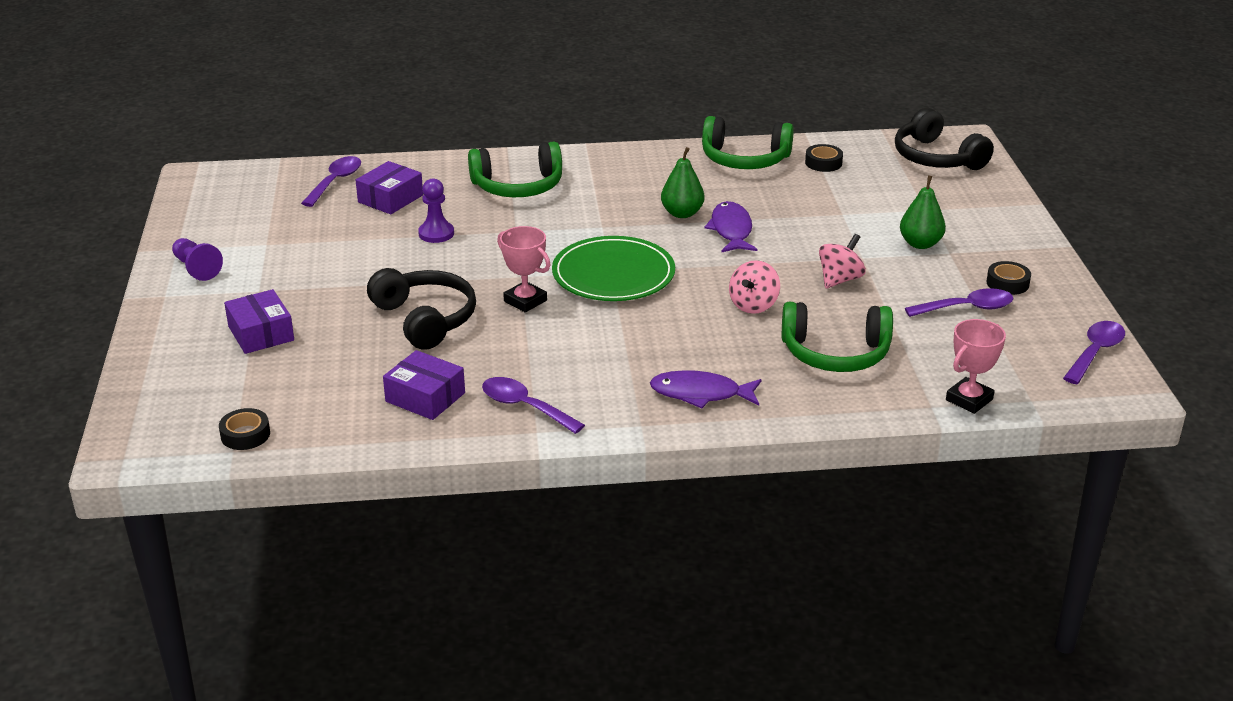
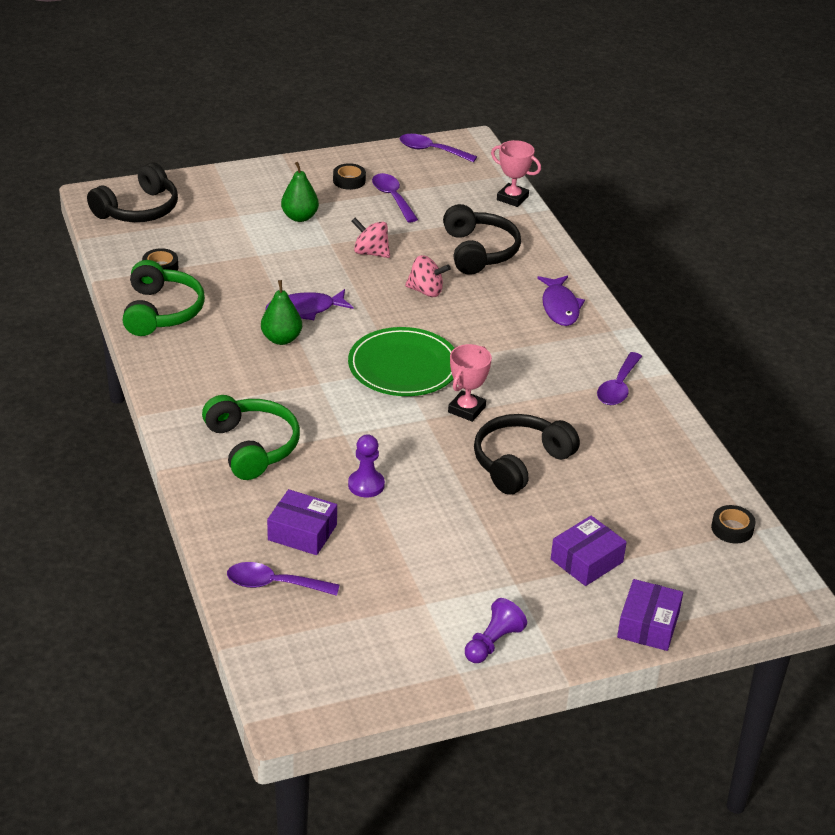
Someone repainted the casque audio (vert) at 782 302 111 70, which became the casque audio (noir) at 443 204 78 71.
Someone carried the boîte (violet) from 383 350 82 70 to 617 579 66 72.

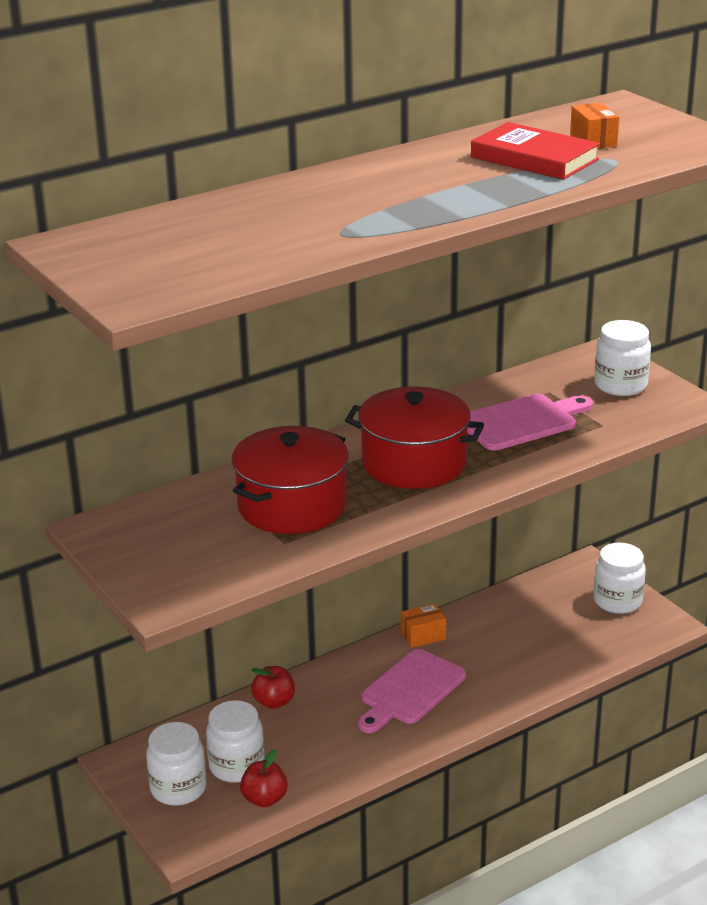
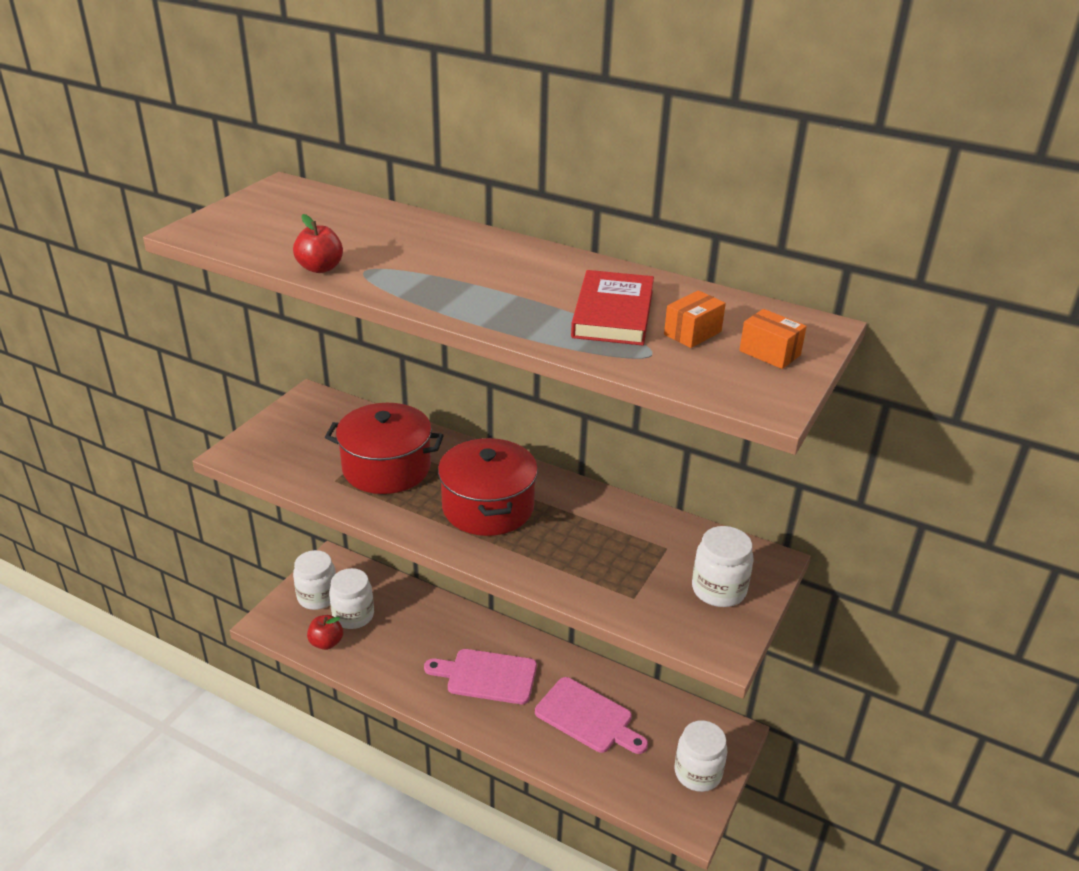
Someone carried the planche à découper (rose) from 467 394 126 57 to 535 677 113 77.
Someone carried the boîte (orange) from 401 604 45 44 to 739 309 68 60.
Someone carried the pomme (rouge) from 251 666 44 43 to 293 214 50 59.

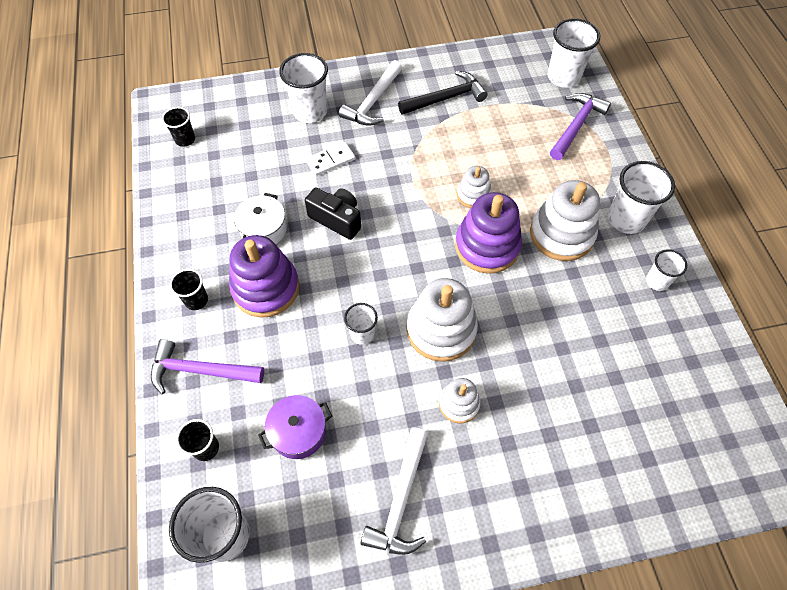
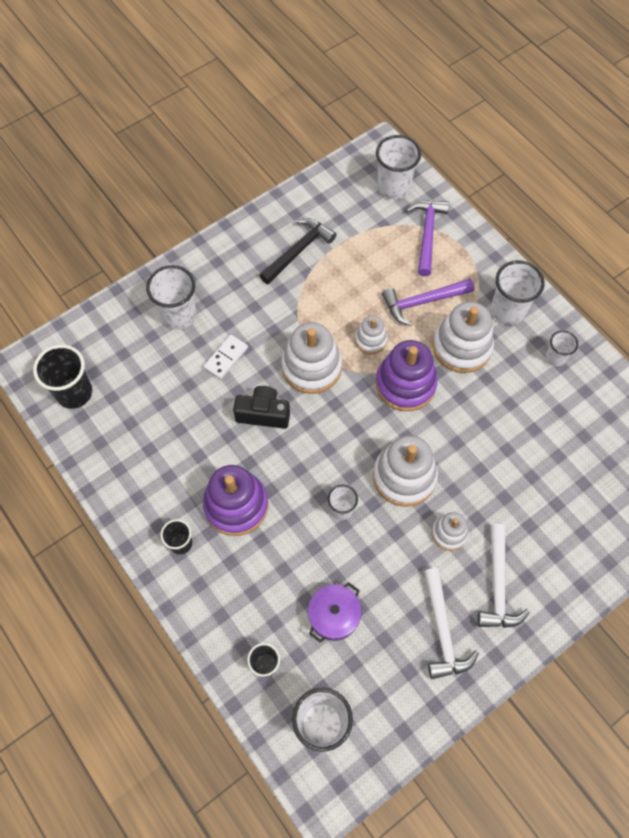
Someone carried the marteau (blanc) from 339 60 63 66 to 477 524 53 104.
Someone scaled the gobelet (noir) at 162 107 33 40 by 1.74.
Someone took away the marmite (blanc) at 234 193 53 51.
Someone carried the marteau (violet) from 151 339 113 55 to 382 279 93 47.
Someone put down the jouet à empiler (blanc) at 281 322 61 72.

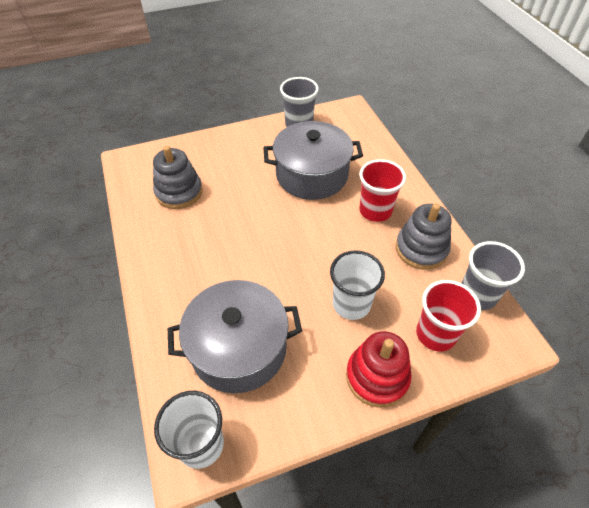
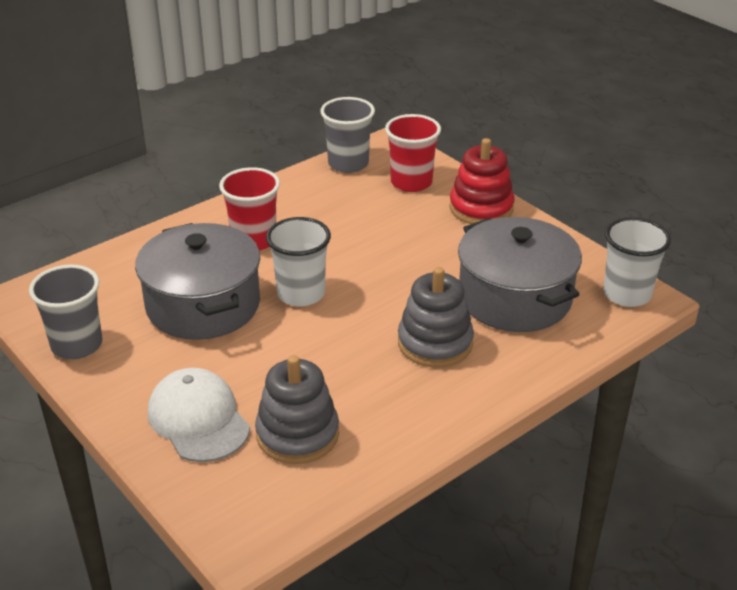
Someone carried the jouet à empiler (gris) from 396 203 56 67 to 398 267 76 101.
Someone carried the gobelet (blanc) from 330 250 55 70 to 266 217 65 89.
Someone put down the casquette (blanc) at 148 368 102 94.

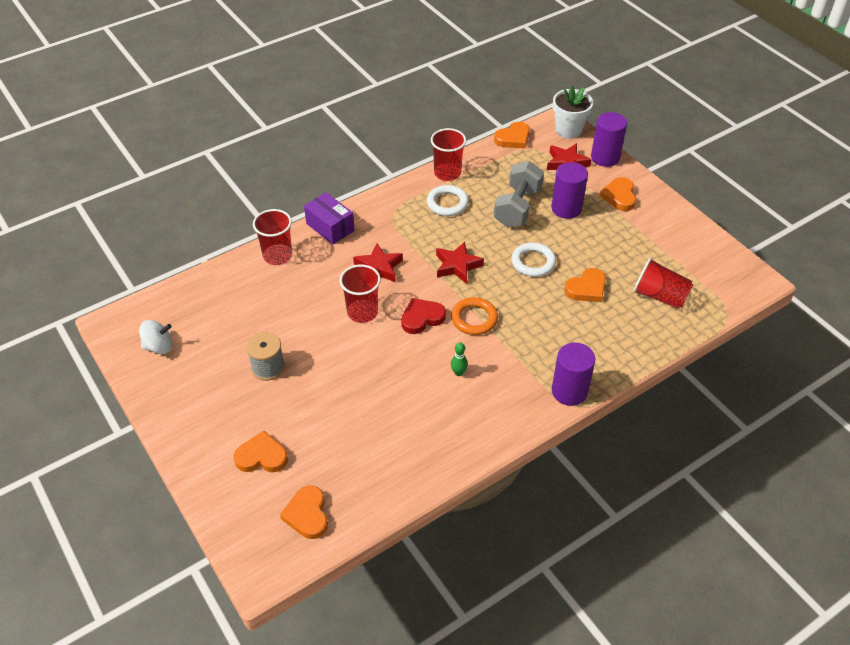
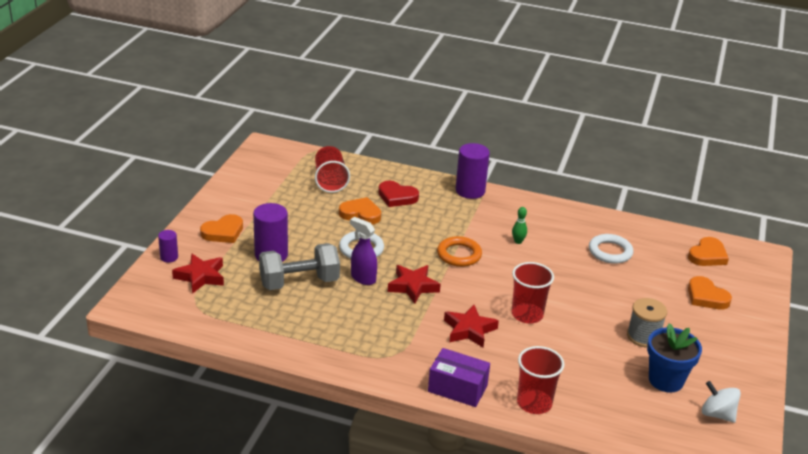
Someone took away the pot de fleurs (blanc) at 553 86 40 53.
Someone scaled the cylindre (violet) at 591 112 36 55 by 0.53.
Someone took away the cœur (orange) at 494 122 36 27.
Someone took away the gobelet (rouge) at 431 128 35 53.
Someone carried the anneau (blanc) from 427 185 42 31 to 589 234 44 30.
Someone rotated the boîte (violet) at 304 192 51 52 by 75 degrees counterclockwise.
Someone carried the cœur (rouge) from 401 298 45 36 to 378 181 41 26.
Someone put down the vaporisateur (violet) at 350 217 27 68.
Someone put down the pot de fleurs (bleu) at 647 323 55 69.

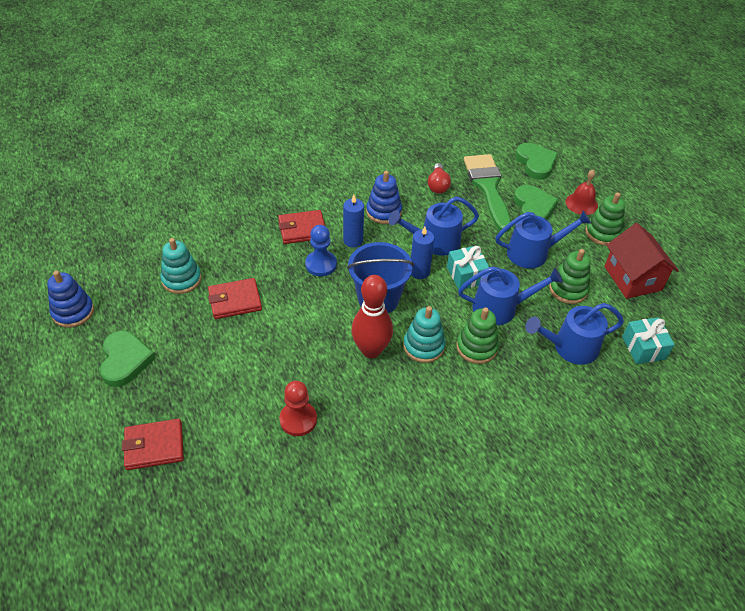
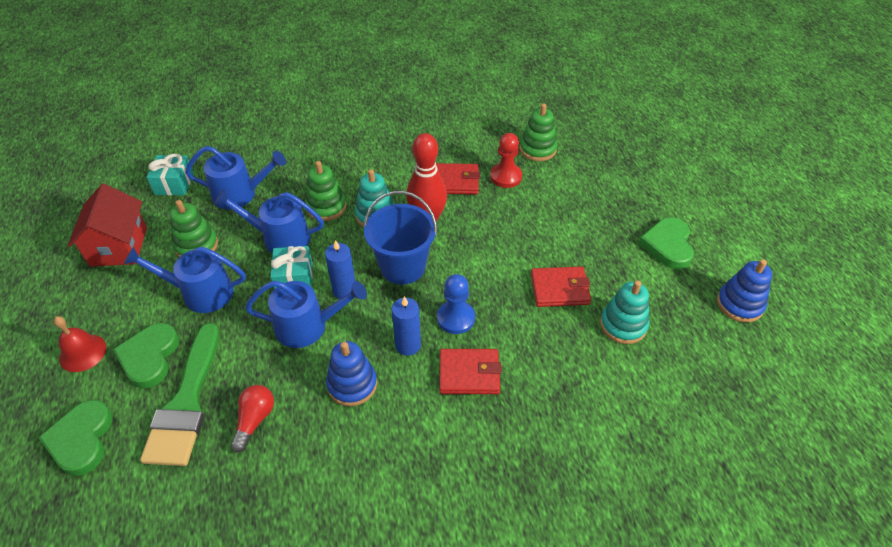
Someone carried the jouet à empiler (vert) from 585 192 40 54 to 520 103 37 58.
Someone carried the portefeuille (rouge) from 122 419 62 51 to 436 163 44 32.

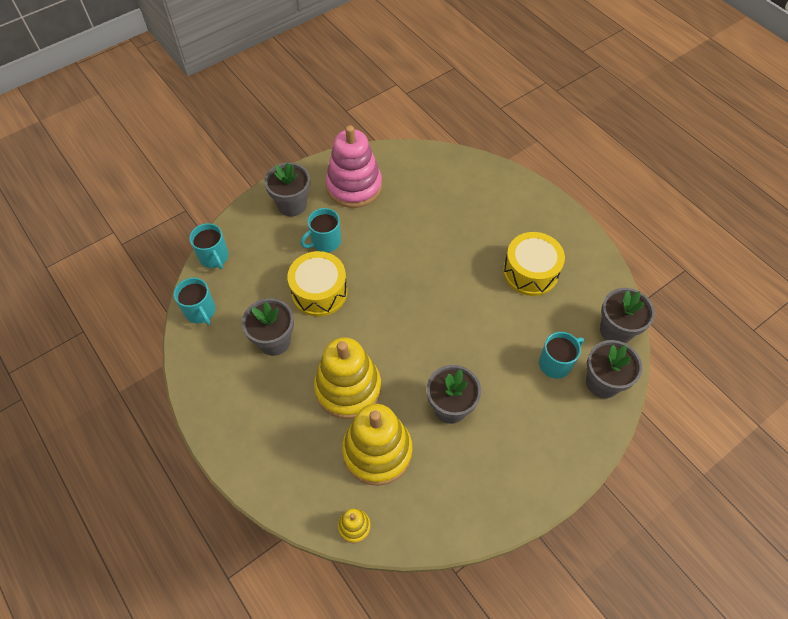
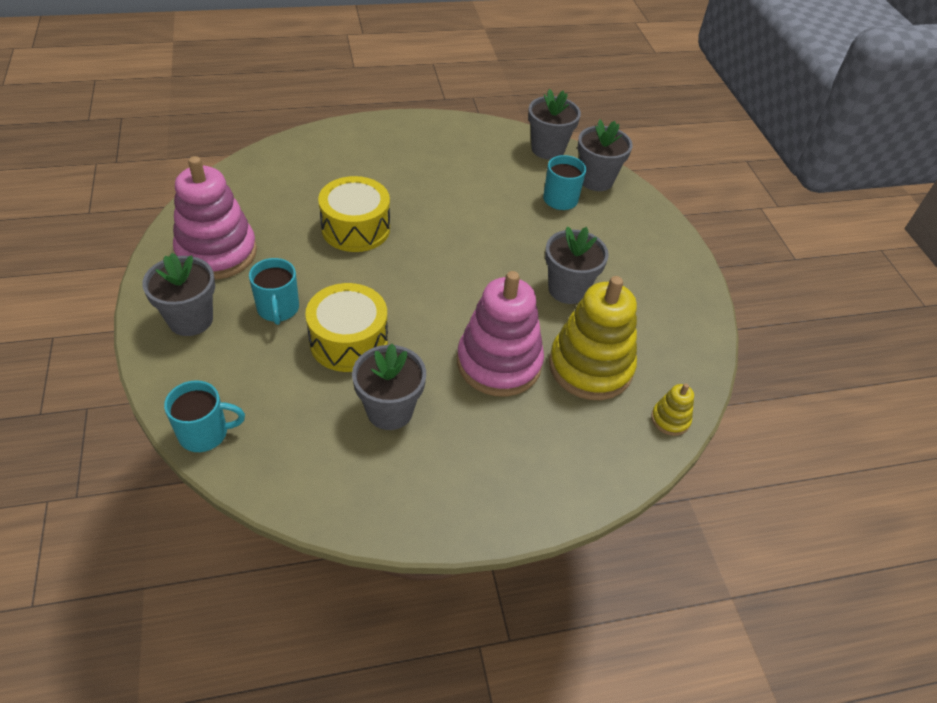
Someone carried the tambour (jaune) from 503 232 62 64 to 318 176 72 76.
Someone took away the tasse (turquoise) at 174 278 42 47.
Someone repainted the jouet à empiler (jaune) at 314 337 67 82, which became the jouet à empiler (rose) at 457 271 87 126.

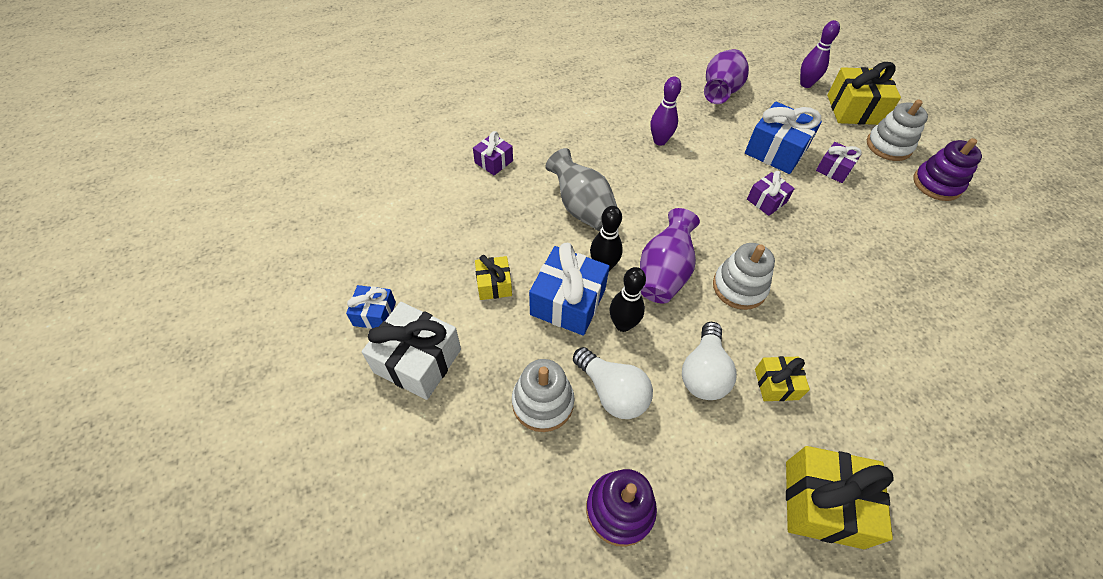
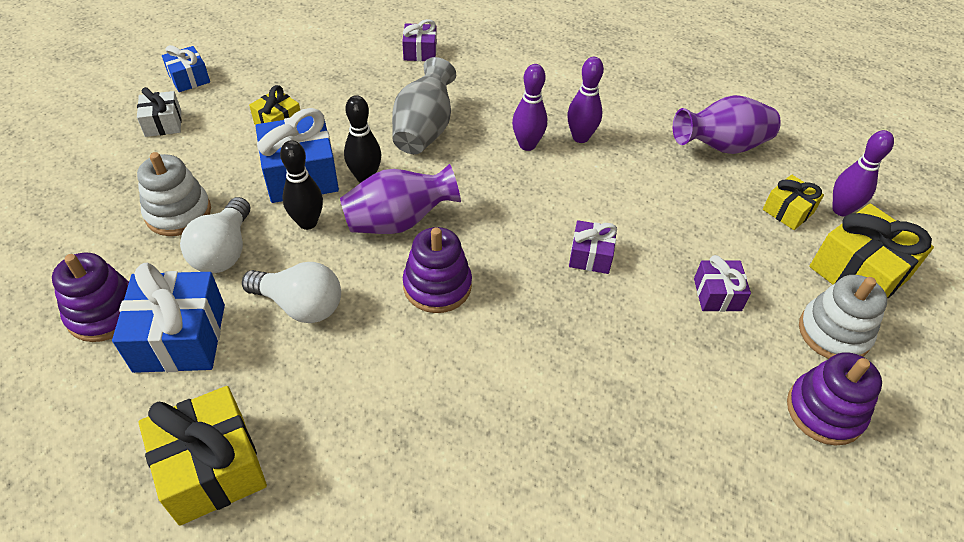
Someone carried the cadeau (bleu) from 745 101 77 73 to 112 263 113 110.
Someone repainted the jouet à empiler (blanc) at 713 243 62 67, which became the jouet à empiler (violet) at 403 227 69 86.
Someone scaled the cadeau (blanc) at 362 302 99 98 by 0.56.
Someone rotated the ampoule (blanc) at 682 322 55 78 by 135 degrees counterclockwise.
Someone carried the cadeau (jaune) from 755 356 55 45 to 763 175 61 55.
Someone put down the quille (violet) at 512 64 35 87.

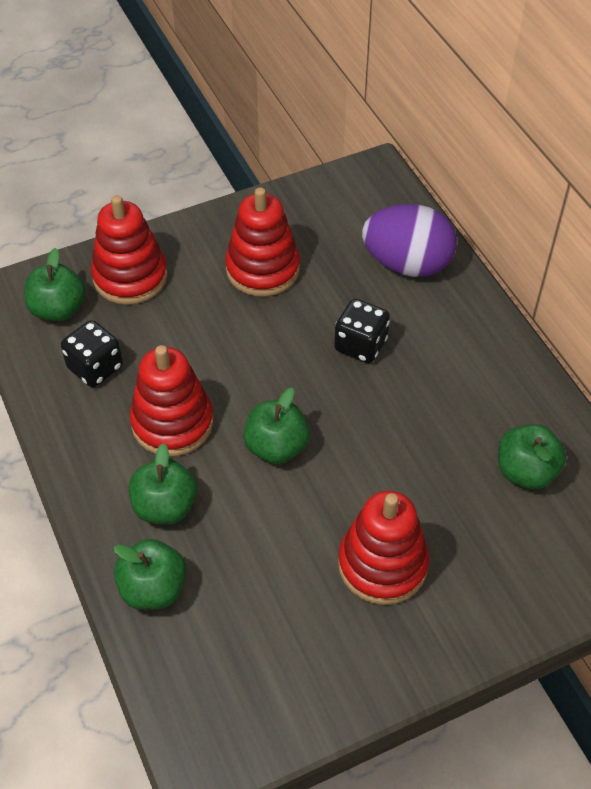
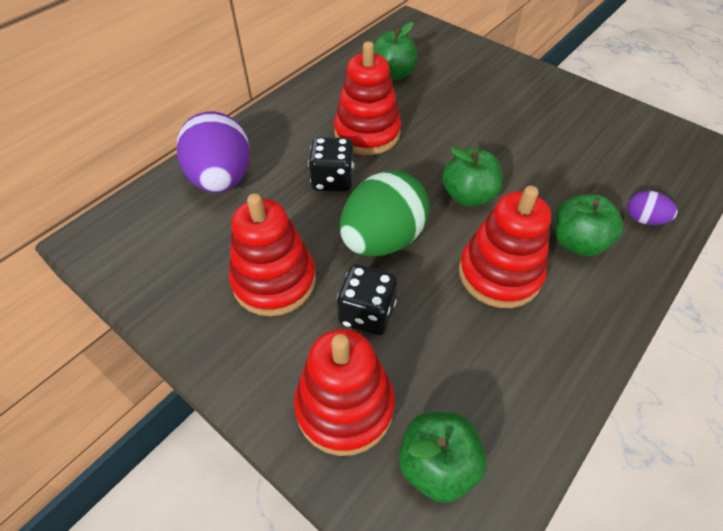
Someone carried the dé (noir) from 61 320 62 67 to 337 265 61 70.
Someone carried the jouet à empiler (rouge) from 338 491 91 114 to 334 41 67 114.
Someone swapped the pomme (vert) at 113 539 74 71 for the œuf (violet) at 627 191 51 34.
Someone put down the œuf (vert) at 340 171 90 85.

